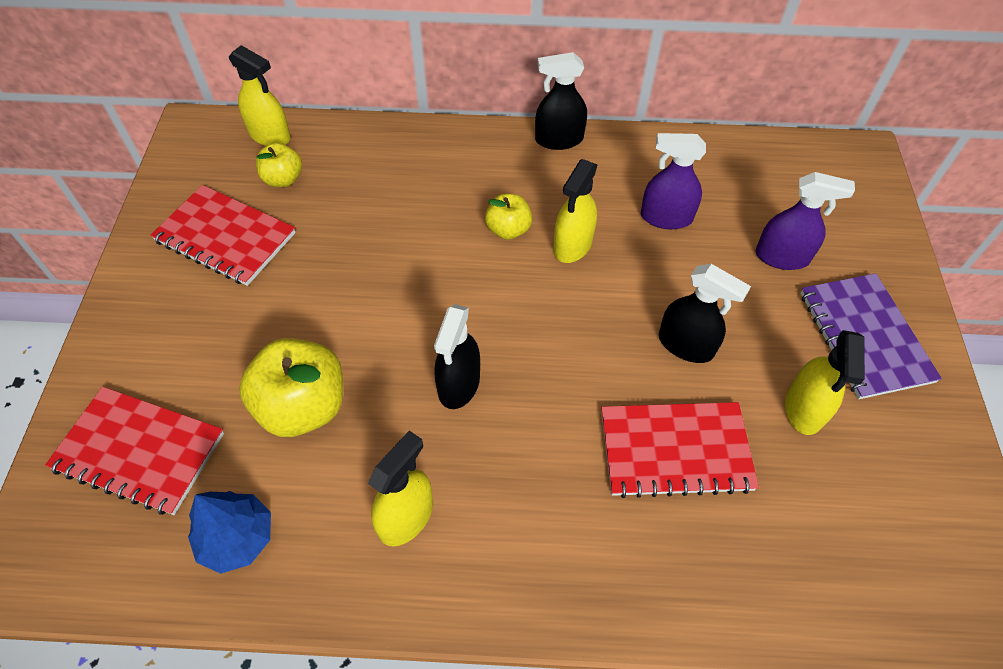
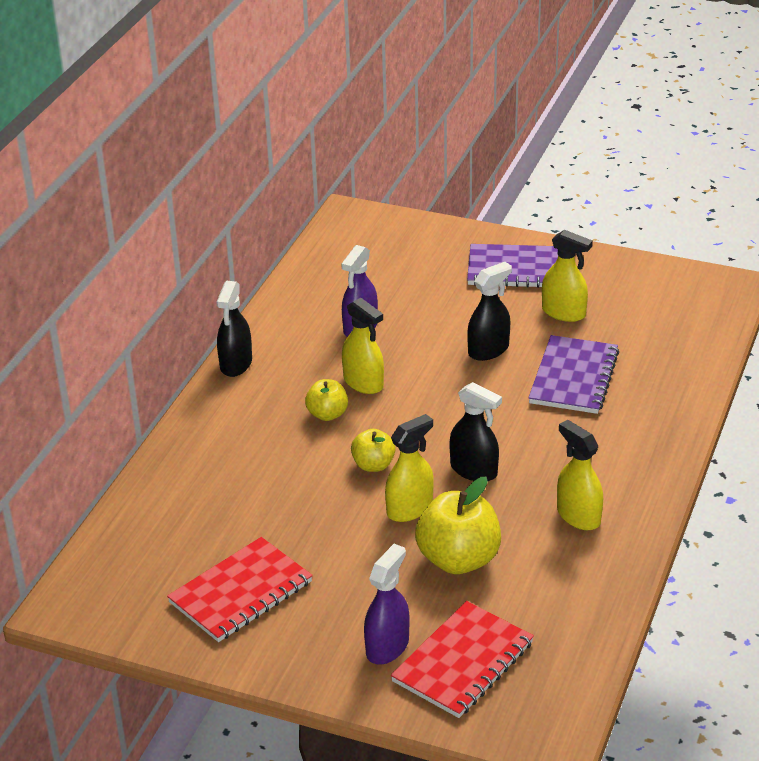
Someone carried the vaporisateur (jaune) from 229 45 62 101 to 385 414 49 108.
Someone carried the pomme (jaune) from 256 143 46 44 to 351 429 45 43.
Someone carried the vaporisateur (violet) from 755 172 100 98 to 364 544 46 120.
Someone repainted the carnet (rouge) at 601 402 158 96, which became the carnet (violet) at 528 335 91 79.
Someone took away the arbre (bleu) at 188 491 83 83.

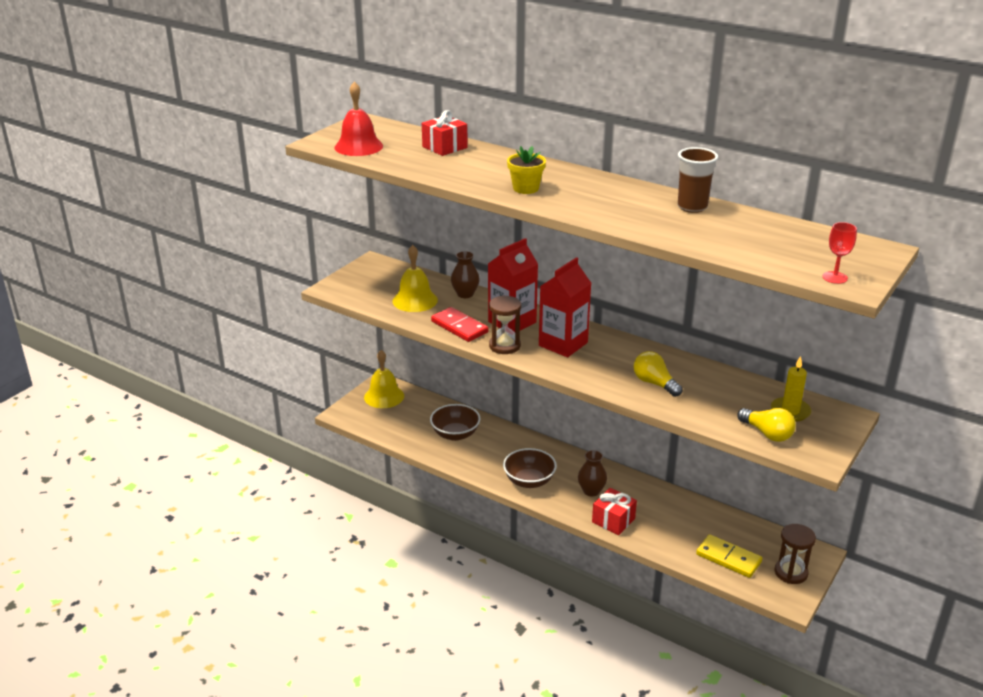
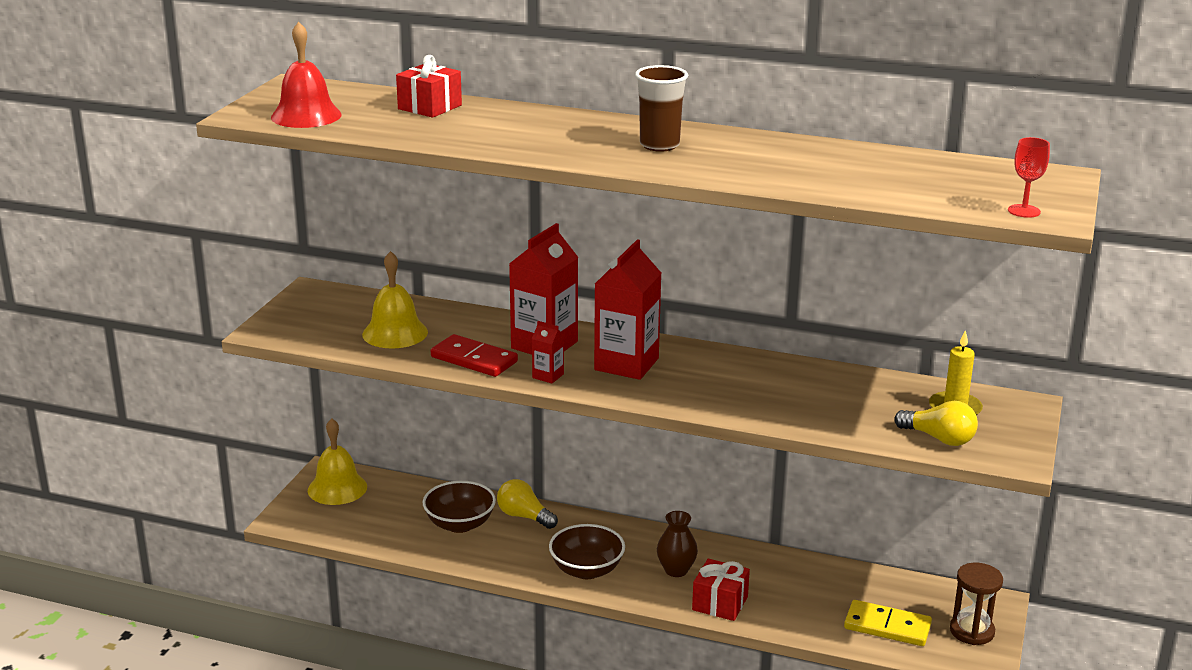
Someone took away the pot de fleurs (jaune) at 507 146 39 48.
Someone carried the gobelet (marron) from 678 147 40 66 to 635 65 53 87.
Someone took away the vase (marron) at 451 251 29 47.
Someone swapped the sablier (marron) at 489 295 32 59 for the brique de lait (rouge) at 532 321 32 62.
Someone carried the ampoule (jaune) from 634 351 49 46 to 497 479 61 50.

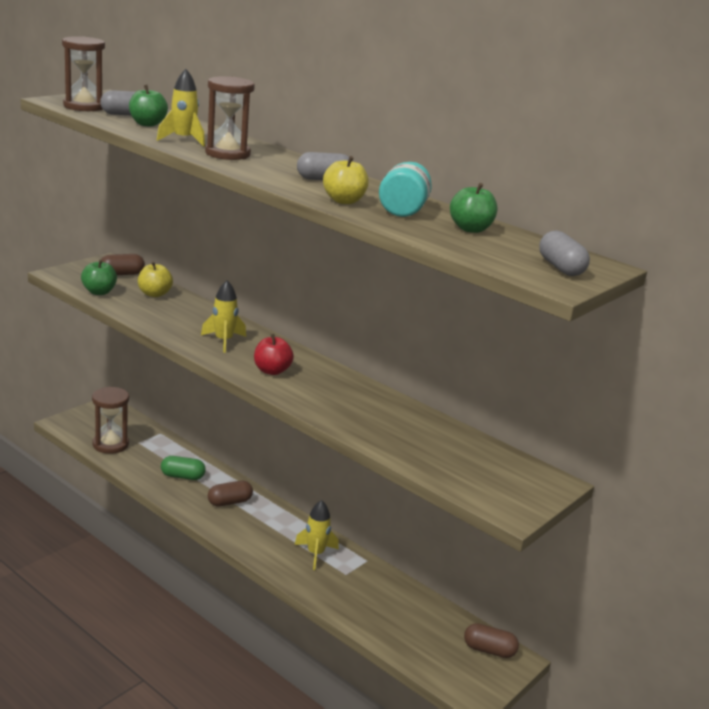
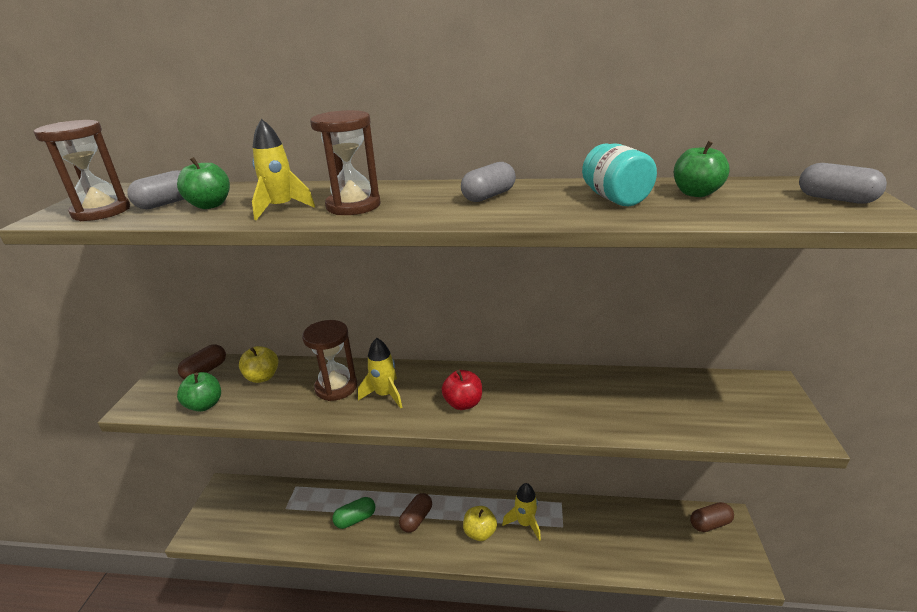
Someone carried the pomme (jaune) from 323 156 46 48 to 463 506 34 35.
Someone carried the sablier (marron) from 92 387 37 67 to 302 320 55 81.

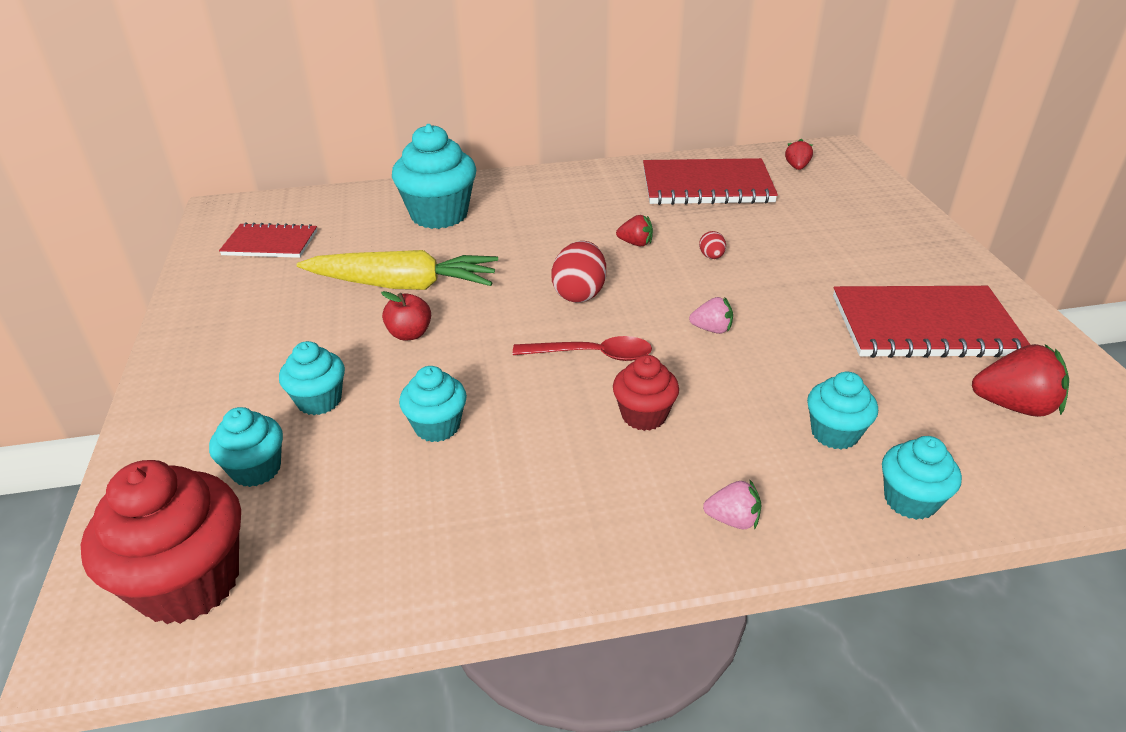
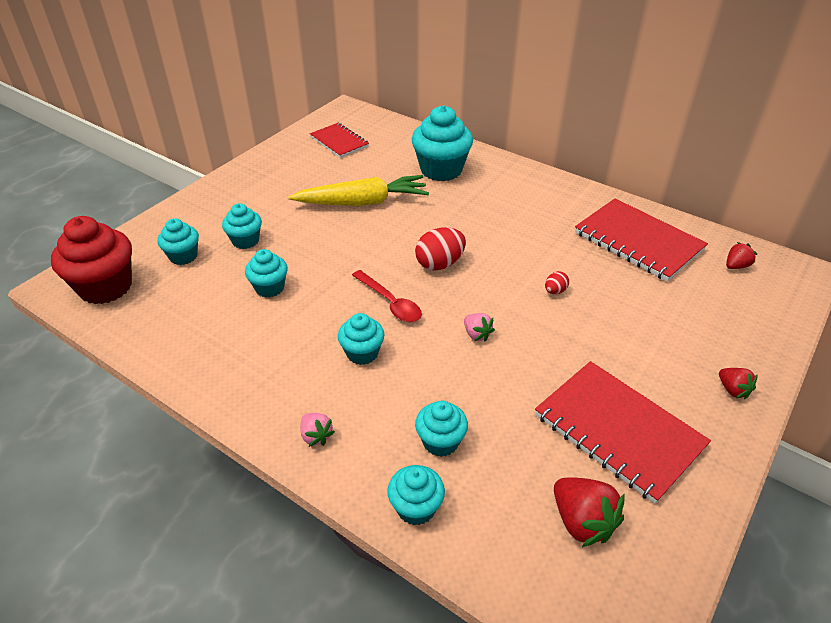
Someone carried the fraise (rouge) from 616 215 37 32 to 719 368 39 31.
Someone rotated the carotte (jaune) at 297 250 201 40 by 60 degrees counterclockwise.
Someone took away the pomme (rouge) at 381 291 50 50.
Someone repainted the muffin (rouge) at 613 355 66 76, which became the muffin (turquoise) at 338 313 46 52.

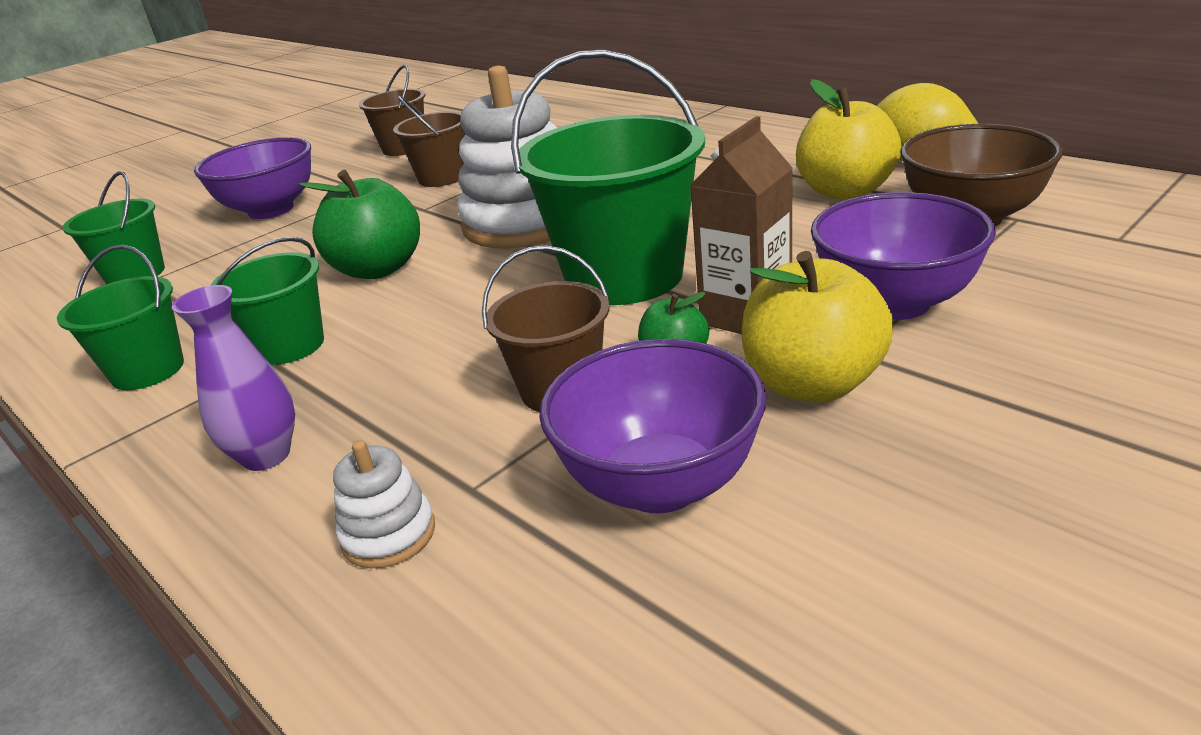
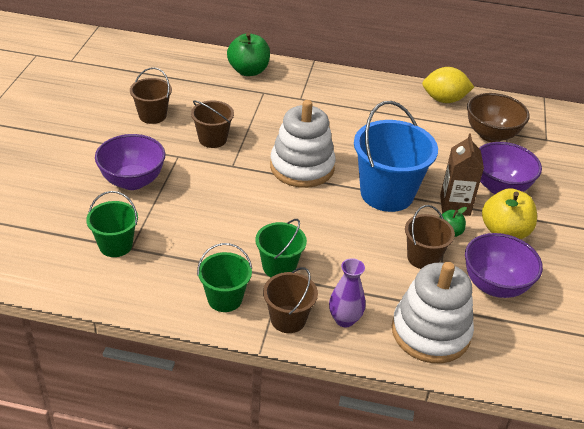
Someone repainted the seau (vert) at 511 50 194 255, which became the seau (bleu) at 354 101 84 111.
Someone took away the pomme (jaune) at 796 79 106 121.
Someone carried the pomme (vert) from 299 170 121 109 to 227 32 43 44.
Someone scaled the jouet à empiler (blanc) at 333 440 102 129 by 2.26.
Someone put down the seau (marron) at 263 267 55 66.

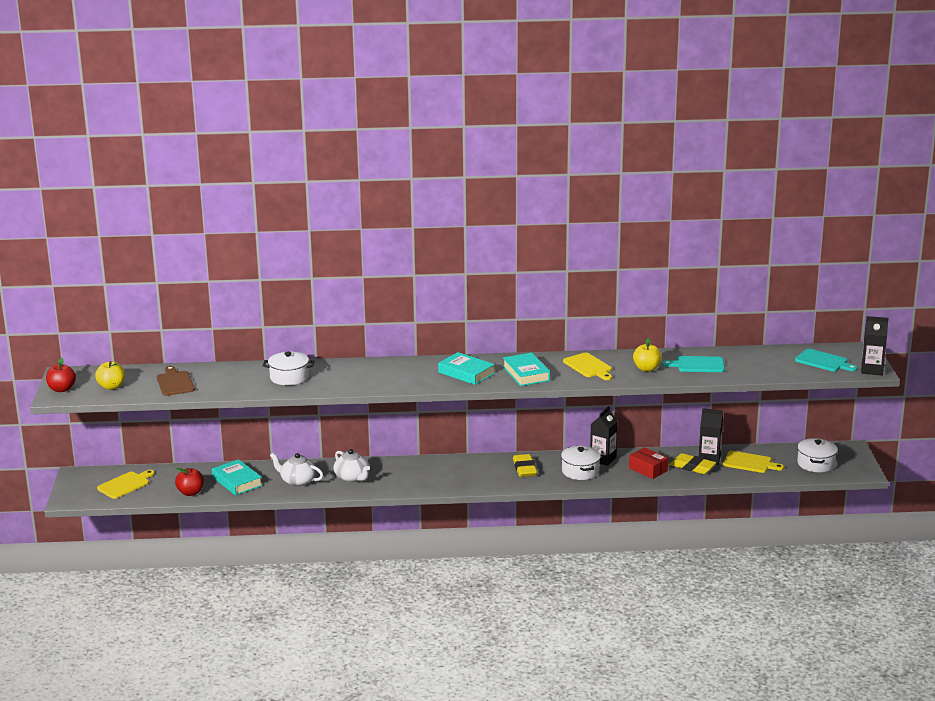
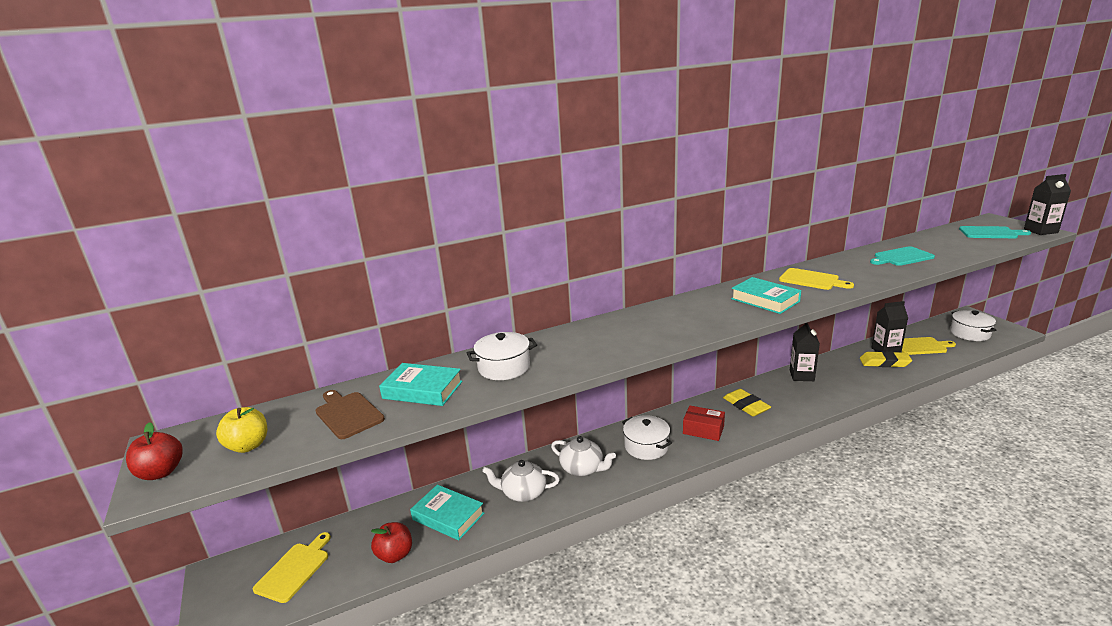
Someone took away the pomme (jaune) at 633 338 29 34.
Someone carried the livre (turquoise) from 438 352 57 33 to 379 363 83 43.
Someone carried the marmite (blanc) from 561 446 40 34 to 622 415 50 45.
Someone carried the boîte (rouge) from 629 447 39 32 to 683 406 42 35.

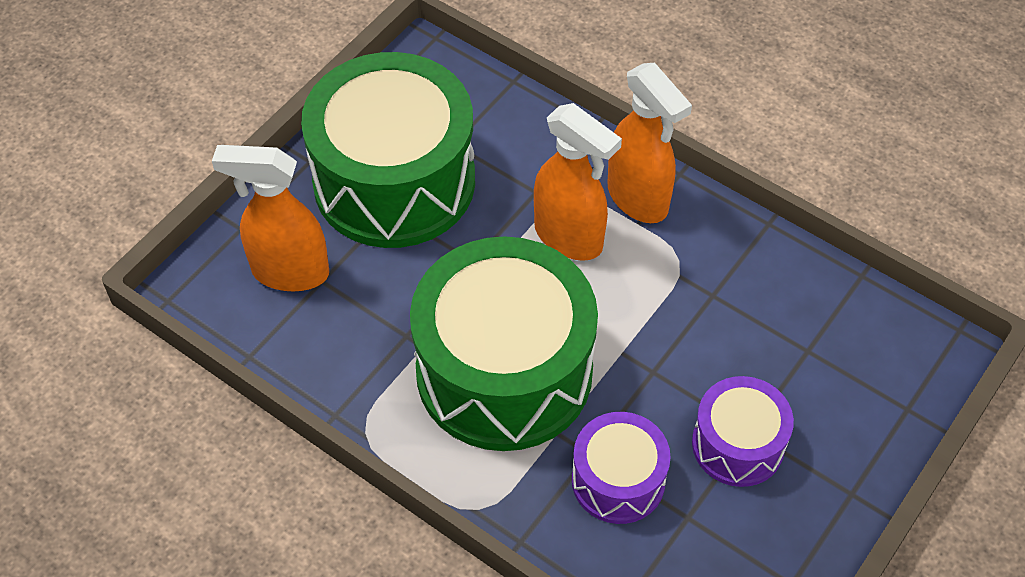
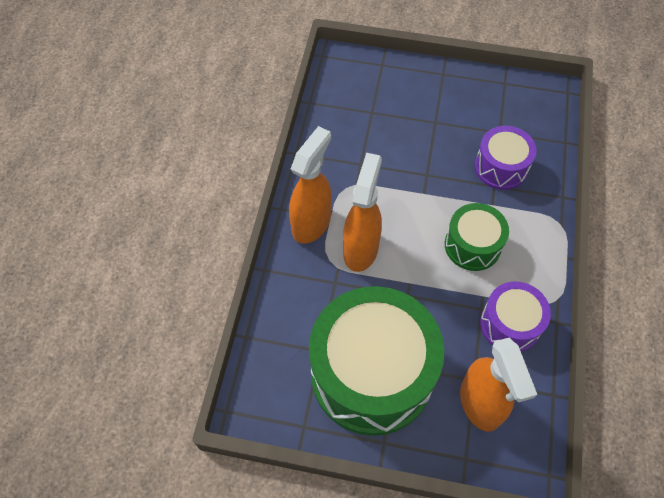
Someone scaled the tambour (vert) at 410 236 188 215 by 0.51.
Someone carried the tambour (violet) from 692 376 102 111 to 480 281 71 71.

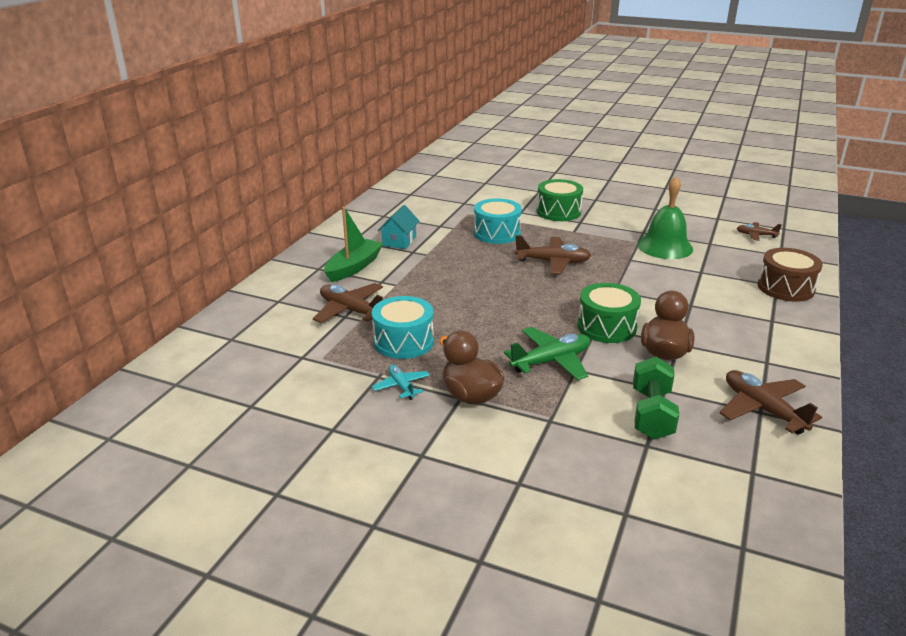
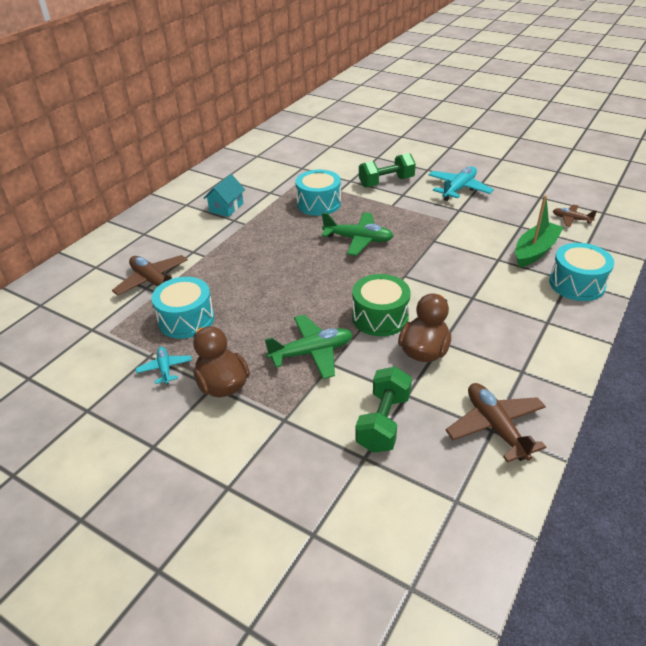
Someone took away the cloche (vert) at 637 176 56 83.
Someone swapped the tambour (vert) at 537 179 46 42 for the haltère (vert) at 359 153 57 34.
Someone carried the bateau (vert) from 324 207 60 75 to 515 195 49 72.
Someone repainted the avion (marron) at 515 235 76 39, which became the avion (vert) at 322 212 71 44.
Someone repainted the tambour (marron) at 758 248 65 54, which became the tambour (turquoise) at 549 243 65 58.
Someone put down the avion (turquoise) at 428 166 66 35.

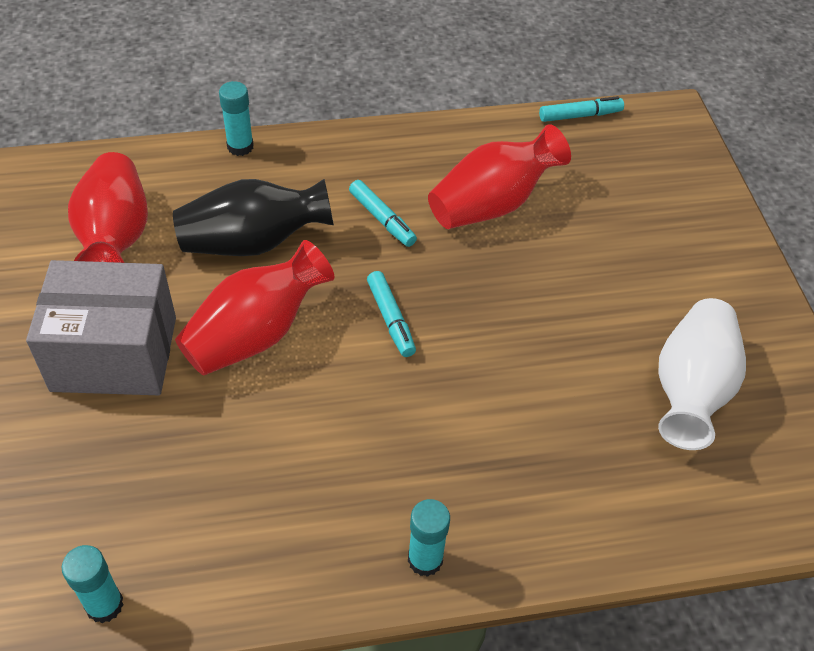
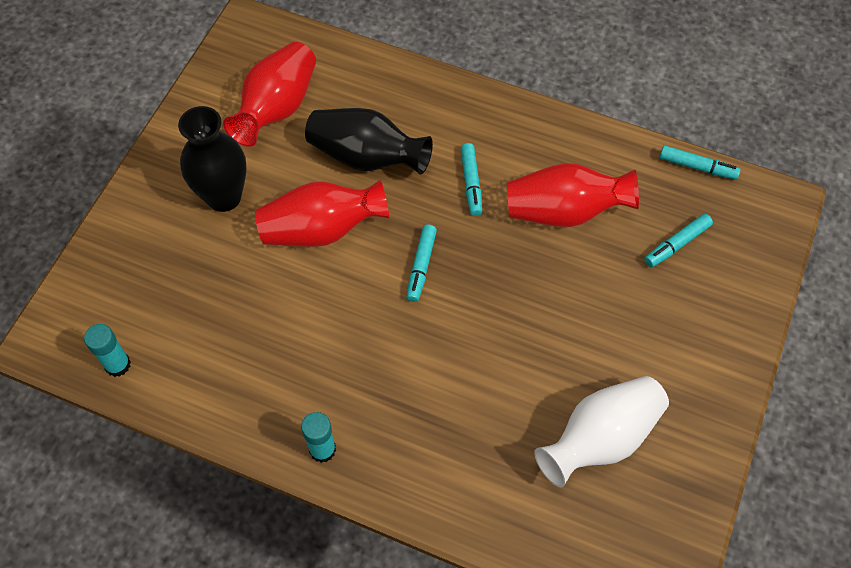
Someone took away the bâton de colle (turquoise) at 219 81 35 75.
Someone swapped the boîte (gris) at 26 260 150 135 for the vase (noir) at 178 106 69 106.
Someone put down the feutre (turquoise) at 644 214 69 53.

